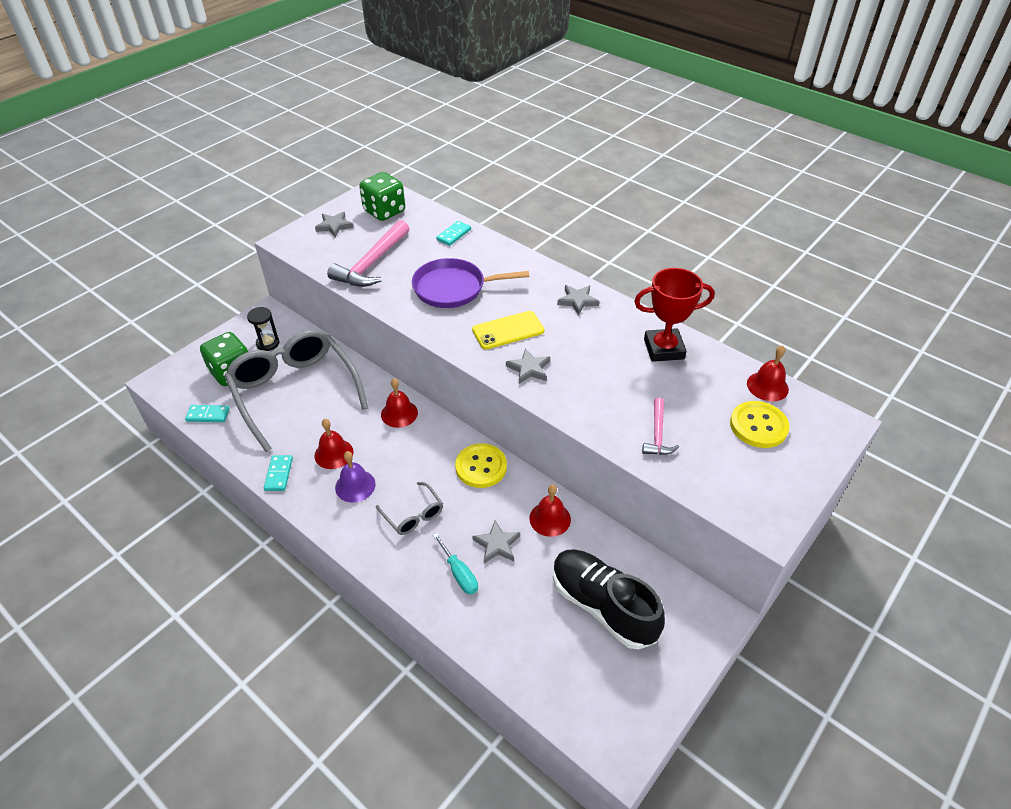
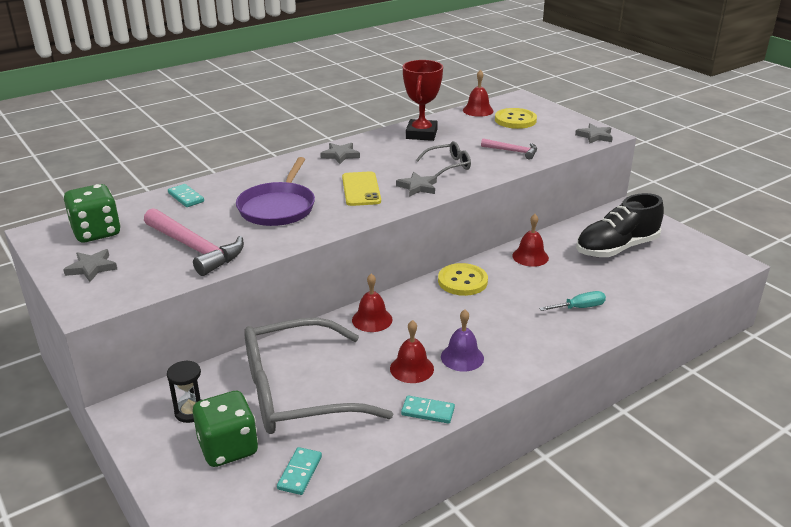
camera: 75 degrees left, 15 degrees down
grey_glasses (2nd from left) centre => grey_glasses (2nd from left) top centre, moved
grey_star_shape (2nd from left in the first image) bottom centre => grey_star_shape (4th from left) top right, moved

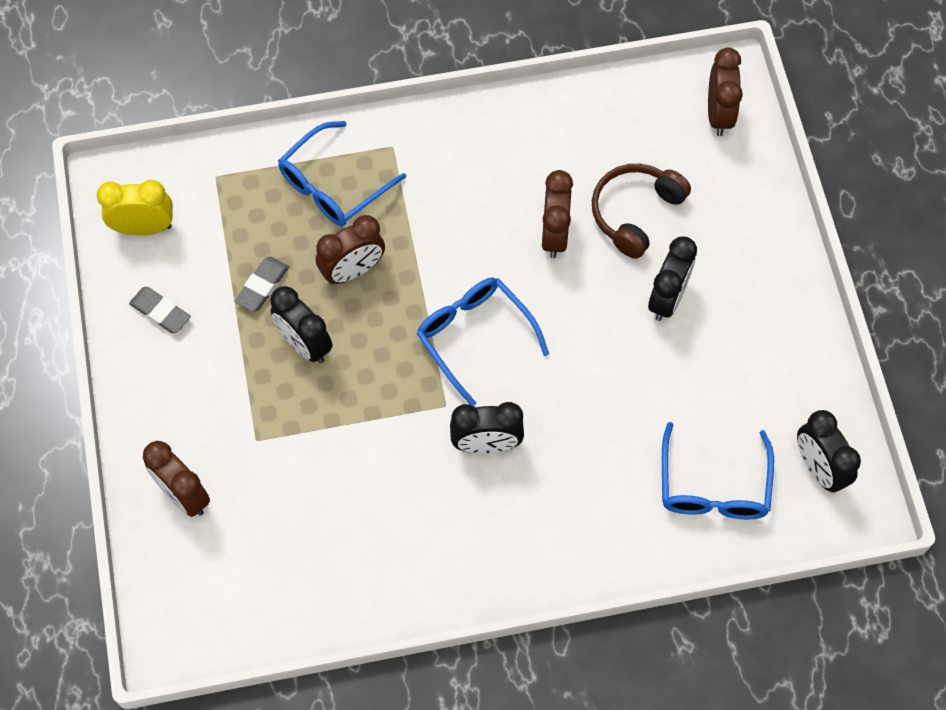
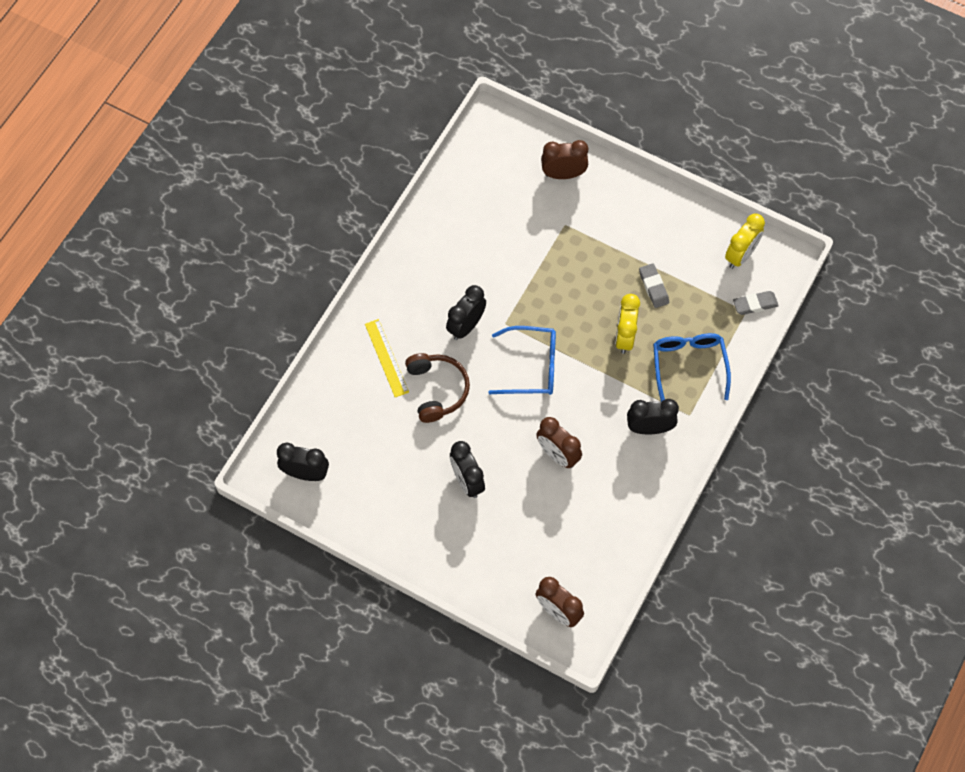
camera: 130 degrees right, 0 degrees up
grey_eraser (1st from left in the first image) middle left => grey_eraser (2nd from left) middle right, moved
ebony_alarm_clock (1st from left in the first image) middle left => ebony_alarm_clock (4th from left) middle right, moved
russet_alarm_clock (2nd from left) centre => yellow_alarm_clock (1st from left) centre
russet_headphones top right => russet_headphones centre, moved
royal_blue_glasses (3rd from left) middle right => nothing
nothing => yellow_straightedge centre

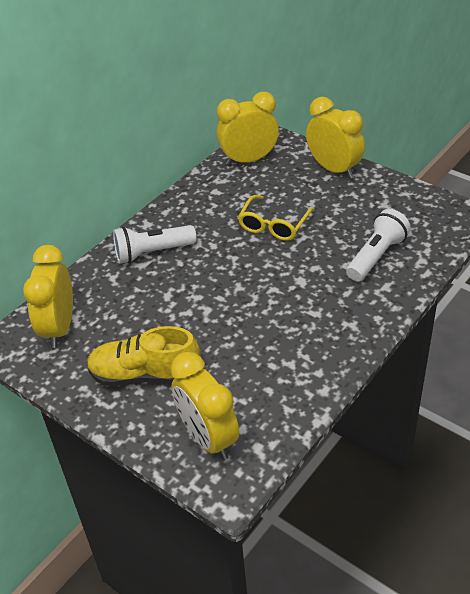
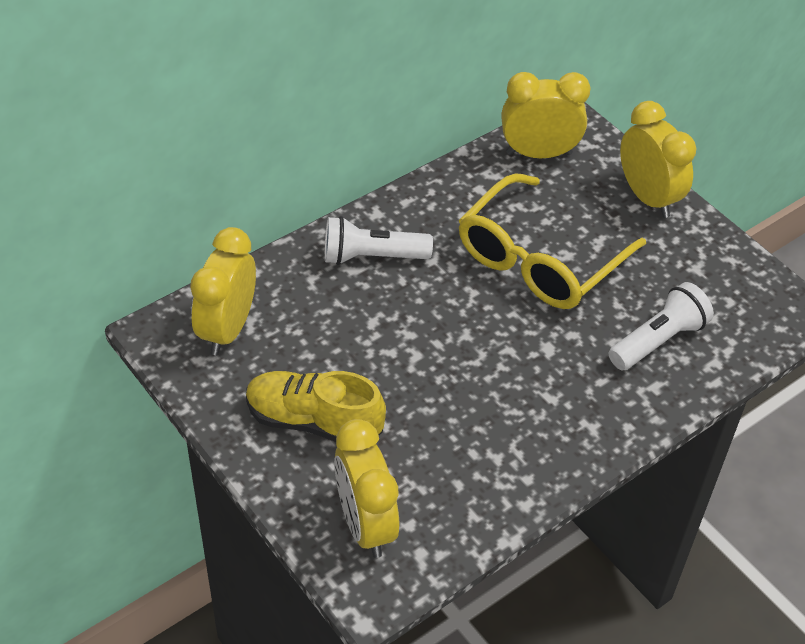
camera: 10 degrees right, 5 degrees up
yellow_glasses centre => yellow_glasses middle right, x1.77

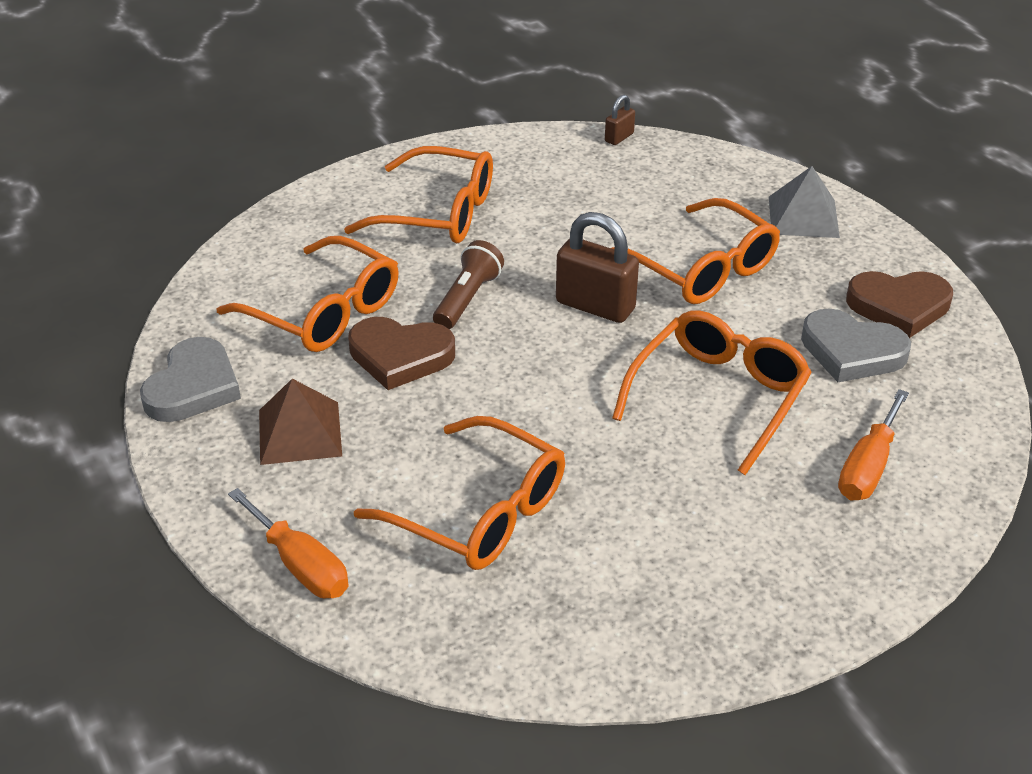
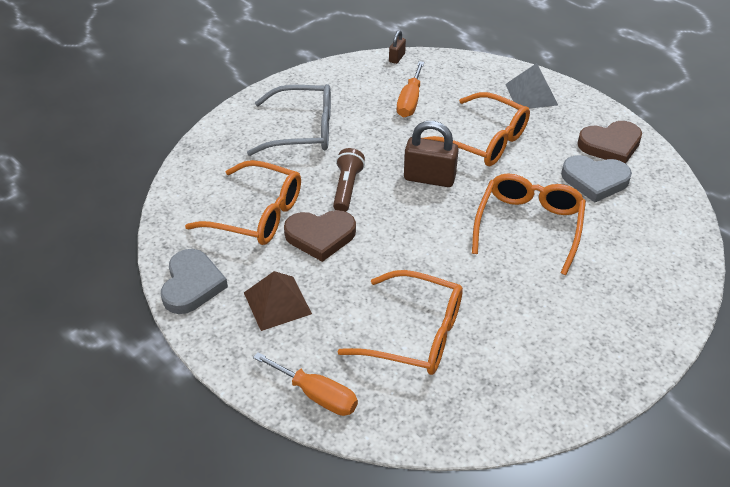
camera: 15 degrees left, 5 degrees up
orange-coloured_glasses (2nd from left) top centre => grey_glasses top centre
orange-coloured_flat_screwdriver (2nd from left) middle right => orange-coloured_flat_screwdriver (2nd from left) top centre, moved

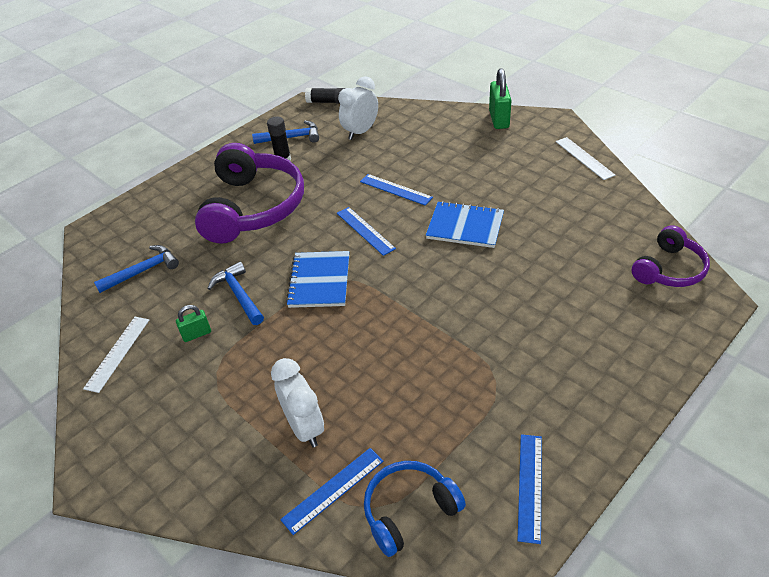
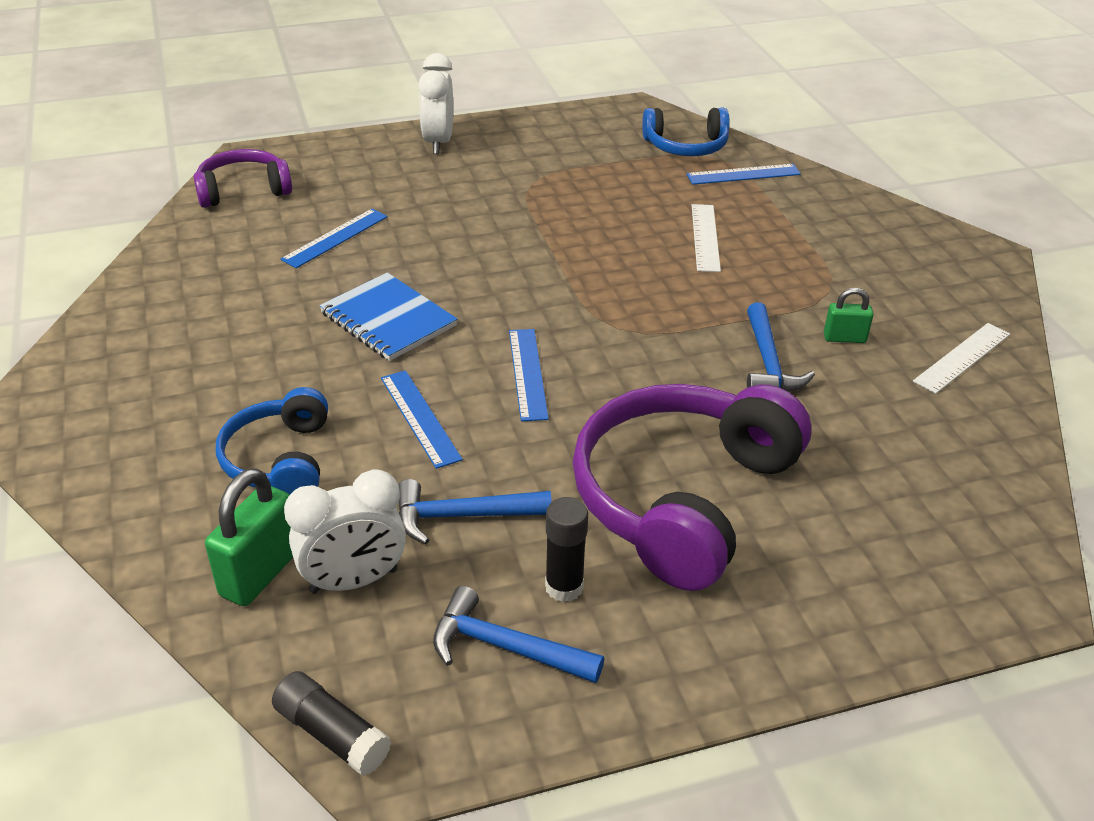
camera: 155 degrees left, 5 degrees down
royal_blue_hammer (1st from left) middle left => royal_blue_hammer (1st from left) centre, moved
snow-white_alarm_clock (1st from left in the first image) bottom centre => snow-white_alarm_clock (2nd from left) top centre, moved
royal_blue_notebook (1st from left) centre => nothing
emerald_small_lock (2nd from left in the first image) top centre => emerald_small_lock (1st from left) middle left, moved
royal_blue_straightedge (4th from left in the first image) bottom right => royal_blue_straightedge (1st from left) top left, moved
snow-white_straightedge (2nd from left in the first image) top right => snow-white_straightedge (1st from left) top centre, moved
nothing => royal_blue_headphones (1st from left) middle left

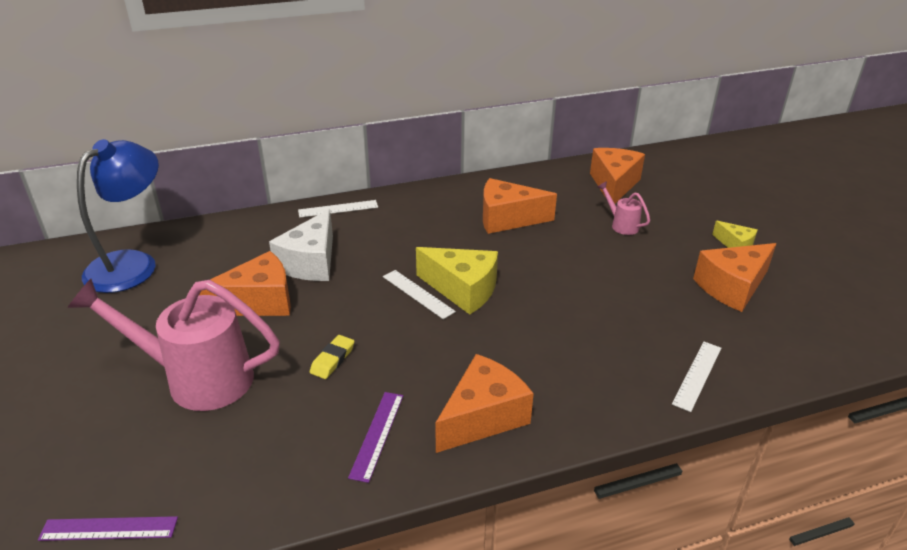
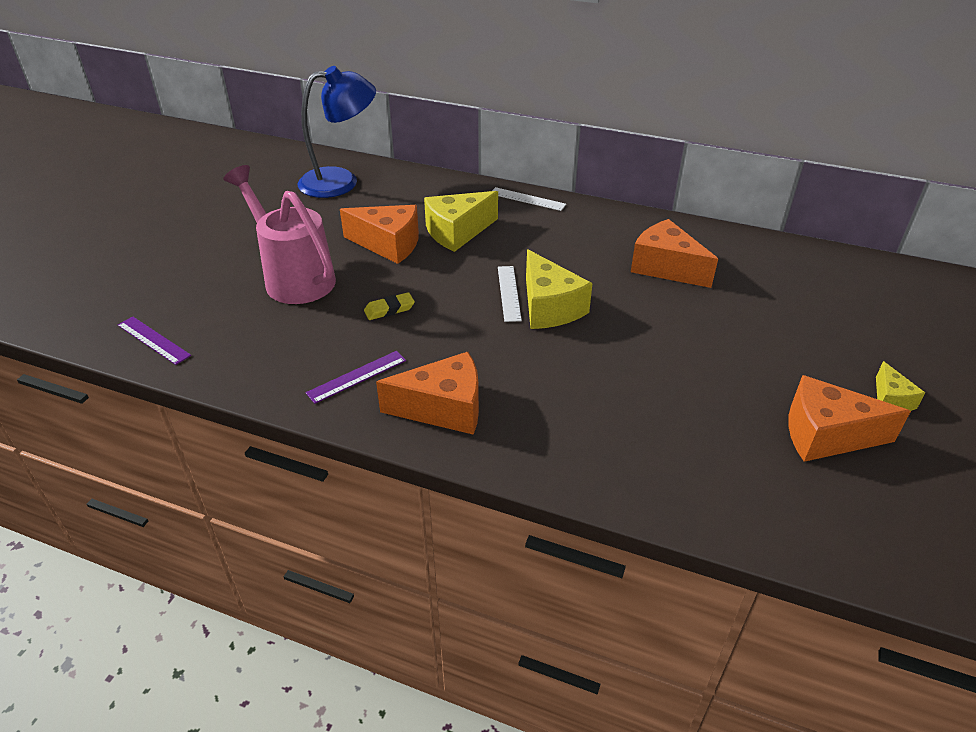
camera: 40 degrees right, 5 degrees up
snow-white_cheese middle left => yellow_cheese (1st from left) top centre
orange-coloured_cheese (4th from left) top right => nothing
pink_watering_pot (2nd from left) middle right => nothing
snow-white_straightedge (3rd from left) bottom right => nothing

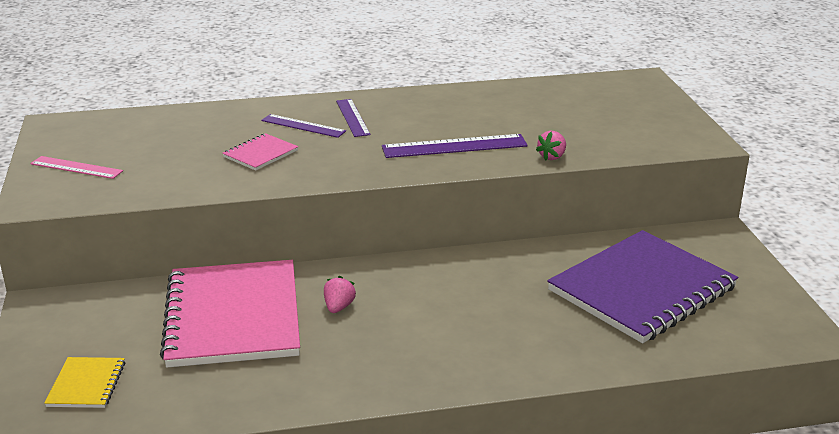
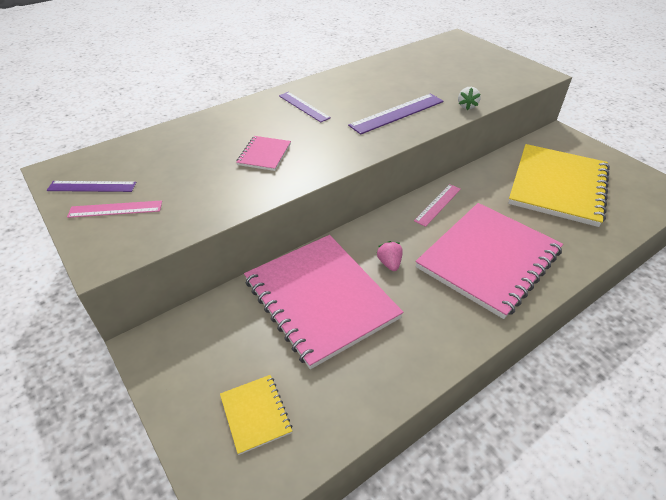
camera: 25 degrees left, 15 degrees up
purple_straightedge (1st from left) top centre => purple_straightedge (1st from left) middle left, moved
pink_berry (2nd from left) centre => snow-white_berry top right
purple_notebook middle right => yellow_notebook (2nd from left) middle right
nothing => pink_straightedge (2nd from left) centre
nothing => pink_notebook (3rd from left) middle right

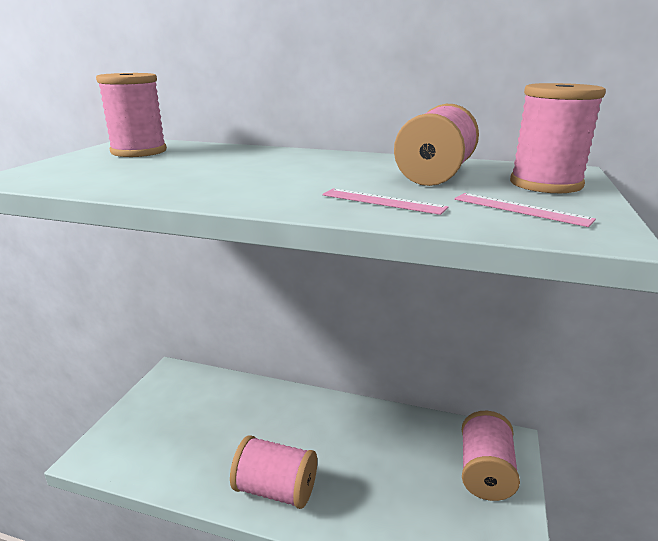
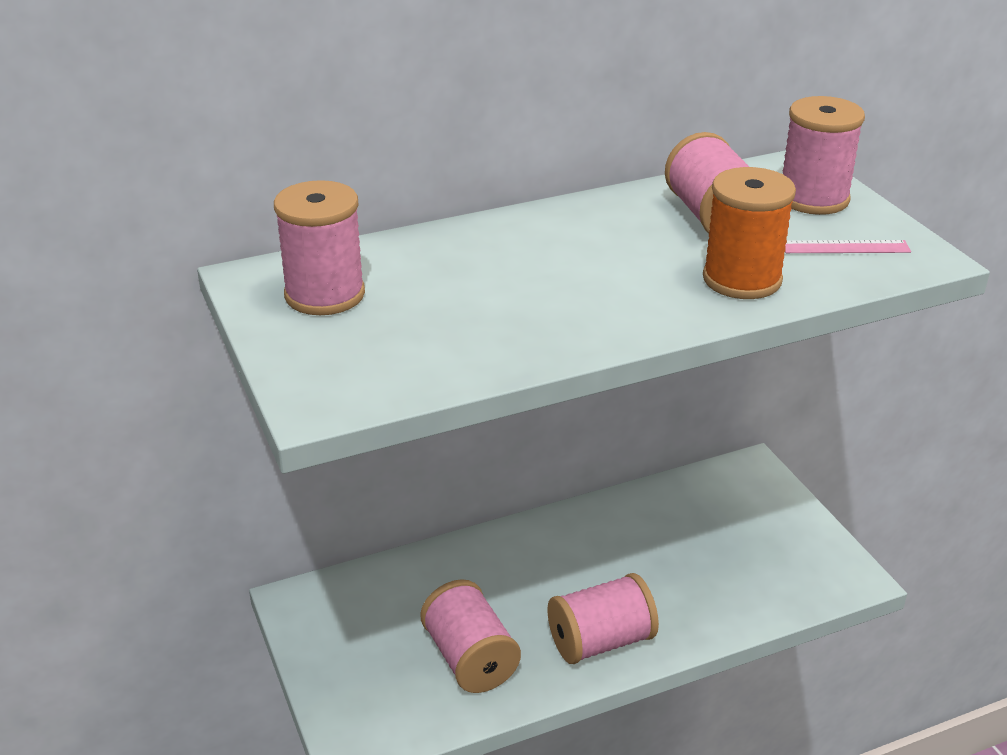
camera: 40 degrees left, 10 degrees up
pink_straightedge (1st from left) centre => orange-coloured_bobbin top right
pink_bobbin (4th from left in the first image) bottom right => pink_bobbin (2nd from left) bottom centre, moved

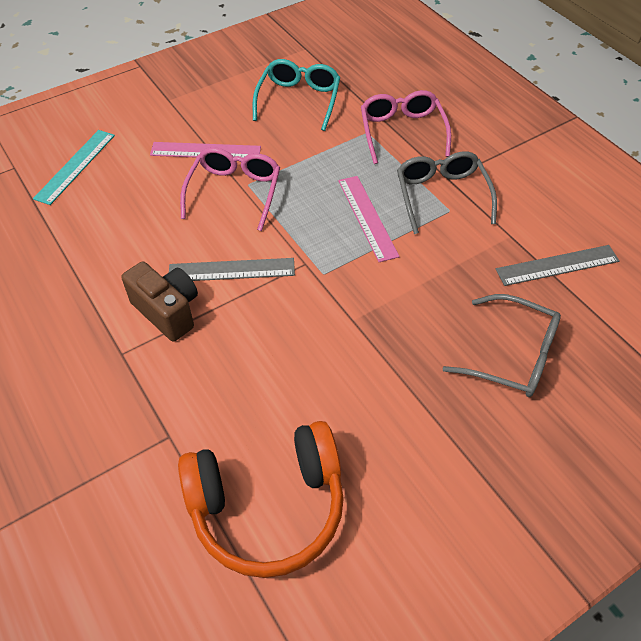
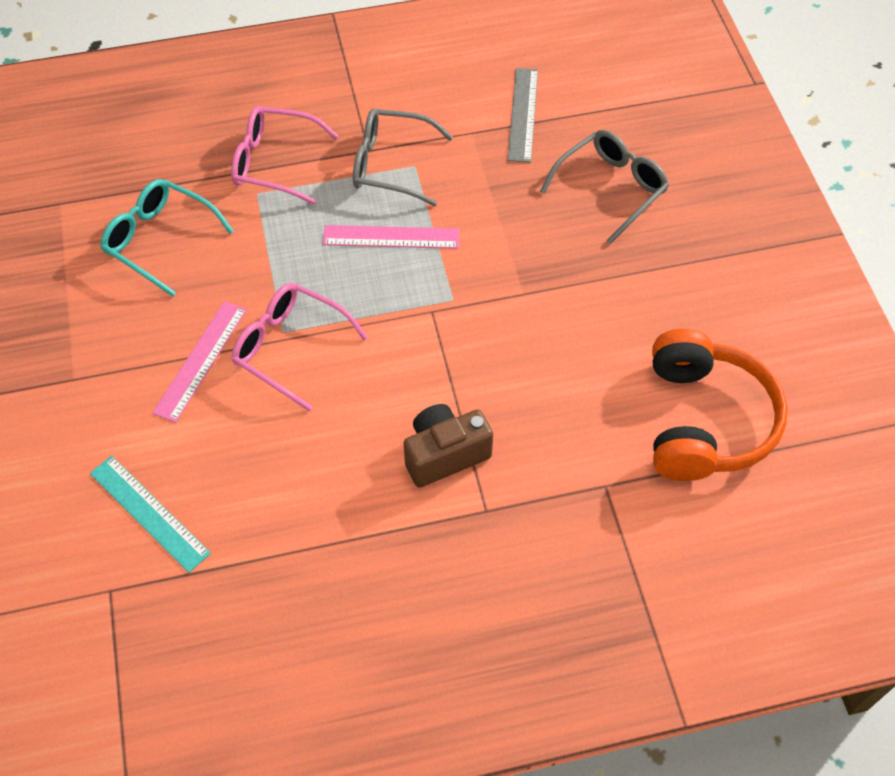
camera: 70 degrees left, 5 degrees up
grey_straightedge (1st from left) centre => nothing

